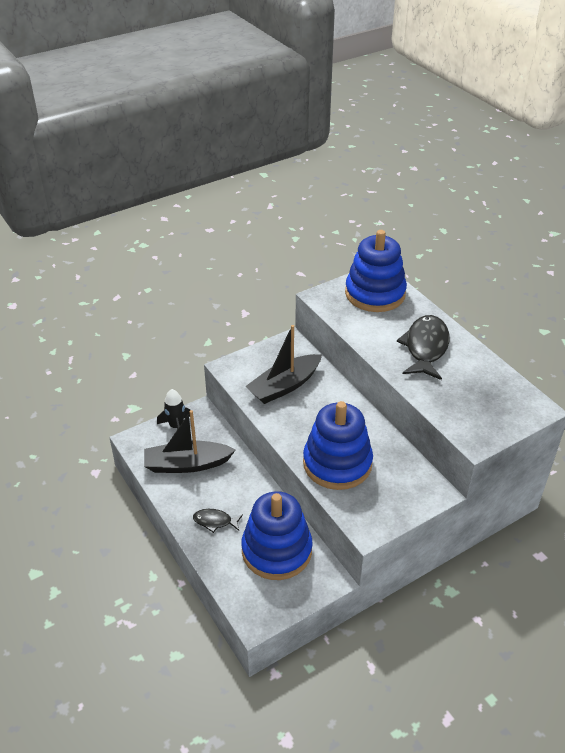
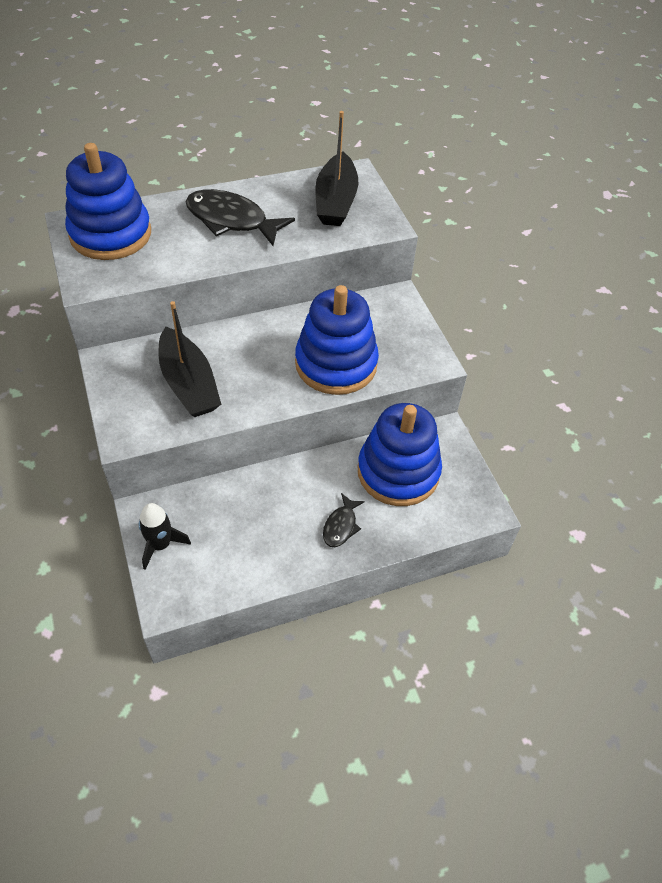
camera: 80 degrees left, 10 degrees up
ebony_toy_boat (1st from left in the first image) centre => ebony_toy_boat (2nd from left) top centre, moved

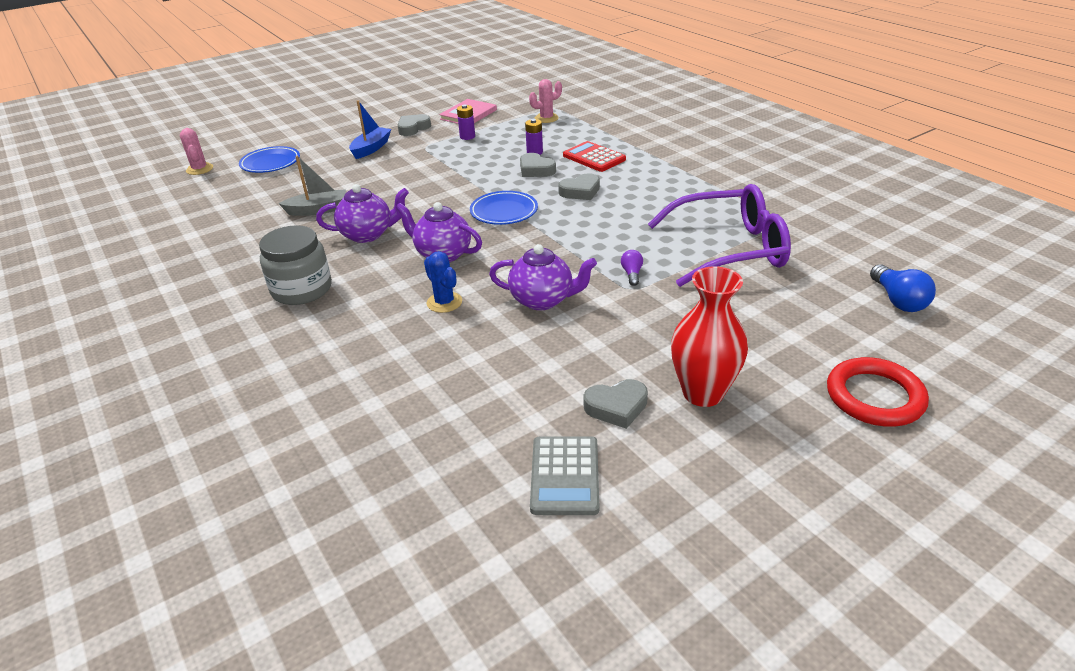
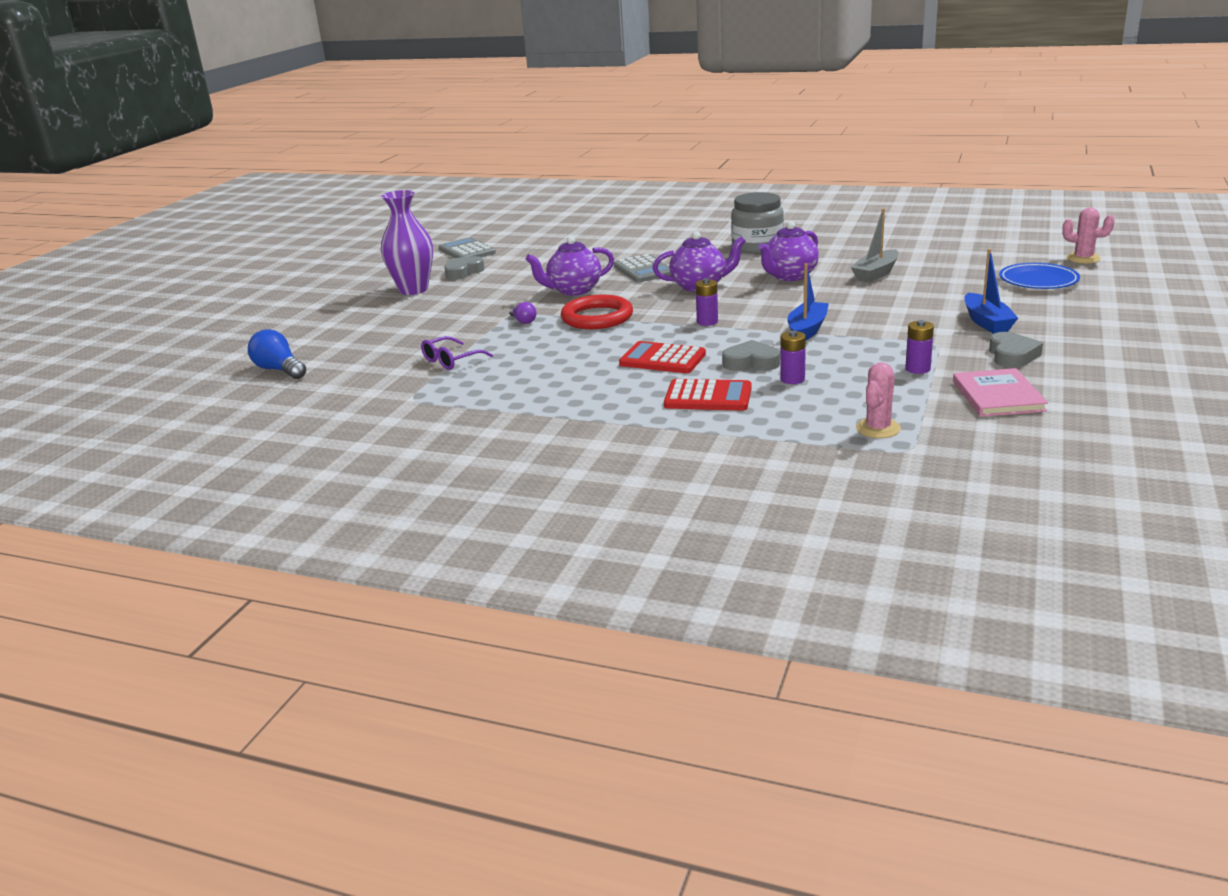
camera: 145 degrees right, 10 degrees down
royal_blue_prickly_plant centre => grey_adding_machine (2nd from left) top centre
royal_blue_dinner_plate (2nd from left) top centre => purple_AA_battery (1st from left) centre
grey_heart (3rd from left) top centre => scarlet_adding_machine (1st from left) centre
purple_glasses middle right => purple_glasses centre, x0.43
scarlet_tall_vase centre => purple_tall_vase top left
scarlet_hoop middle right => scarlet_hoop centre, moved
nothing => royal_blue_toy_boat (1st from left) centre

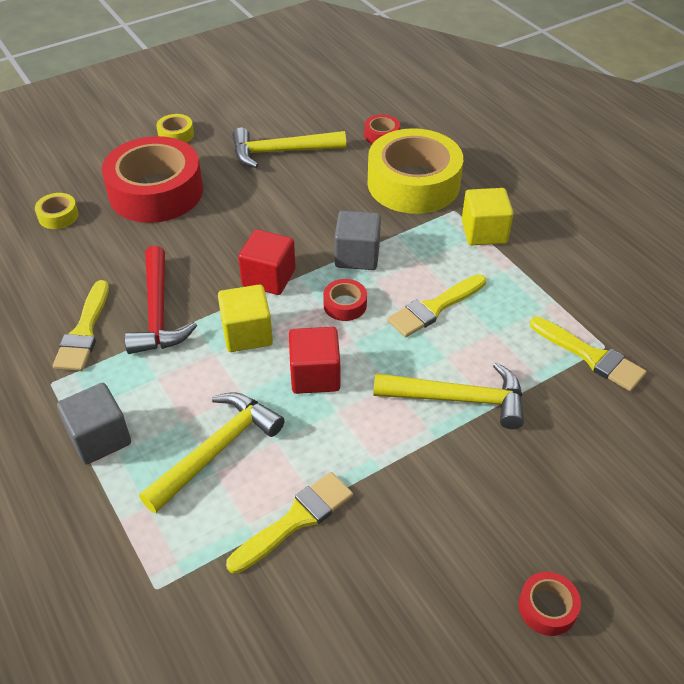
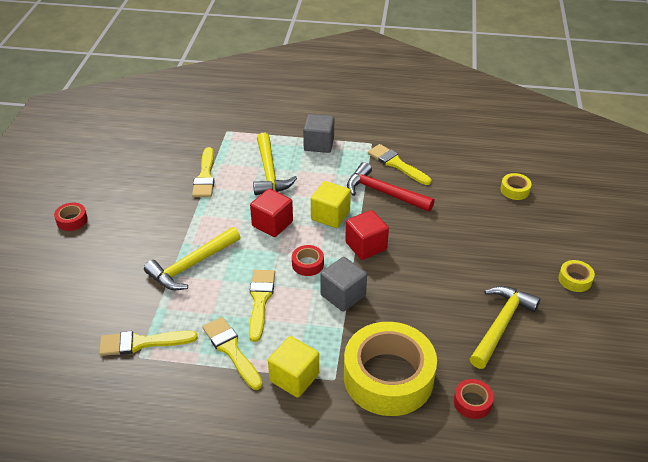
camera: 130 degrees right, 5 degrees down
scarlet_sticky_tape (1st from left) top left => nothing
nothing => yellow_brush (3rd from left) bottom centre

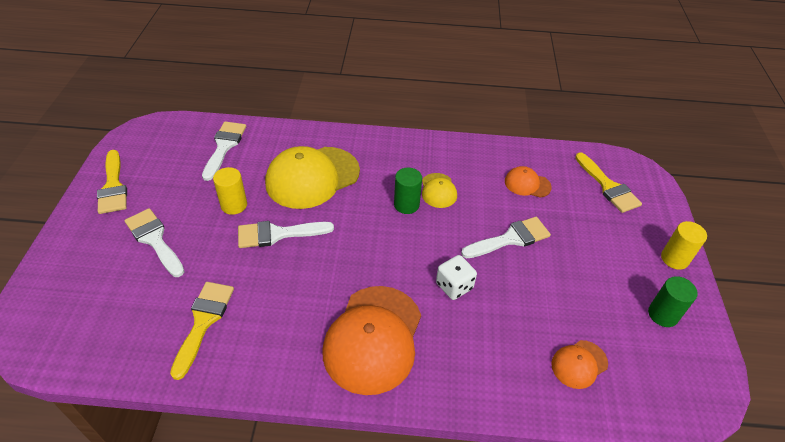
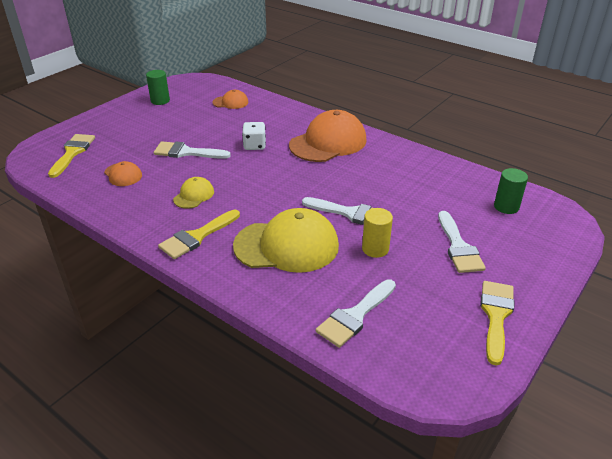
camera: 145 degrees left, 10 degrees down
yellow_brush (2nd from left) bottom left => yellow_brush (2nd from left) middle left, moved
emerald_cylinder_shape (1st from left in the first image) centre => emerald_cylinder_shape (2nd from left) middle right, moved
yellow_cylinder_shape (2nd from left) middle right => nothing

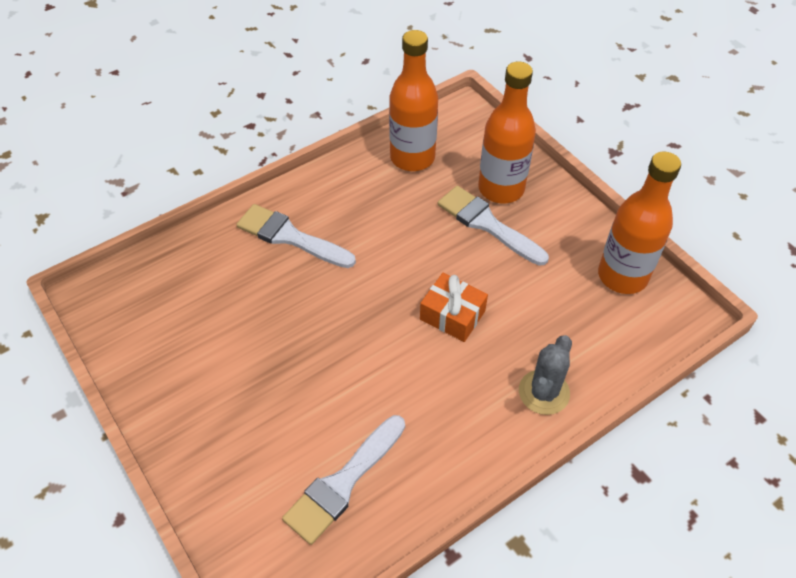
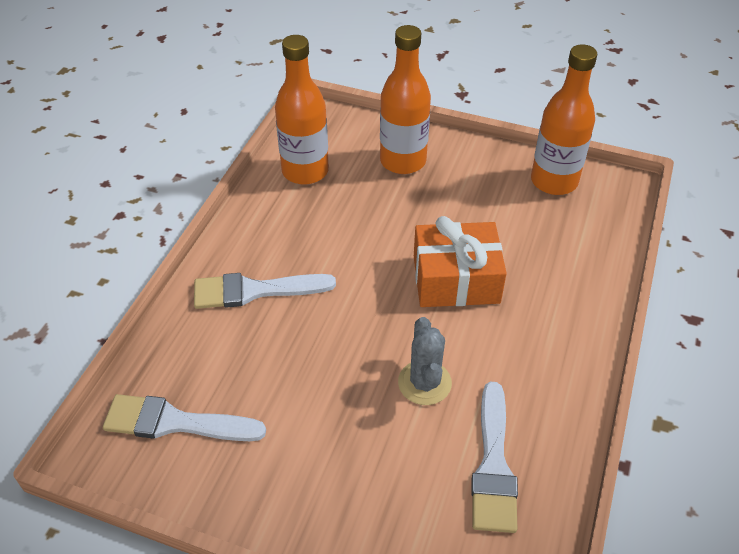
camera: 35 degrees left, 5 degrees down
orange-coloured_present centre, x1.53
snow-white_brush (3rd from left in the first image) centre => snow-white_brush (1st from left) bottom left, moved
grey_prickly_plant middle right => grey_prickly_plant centre, moved

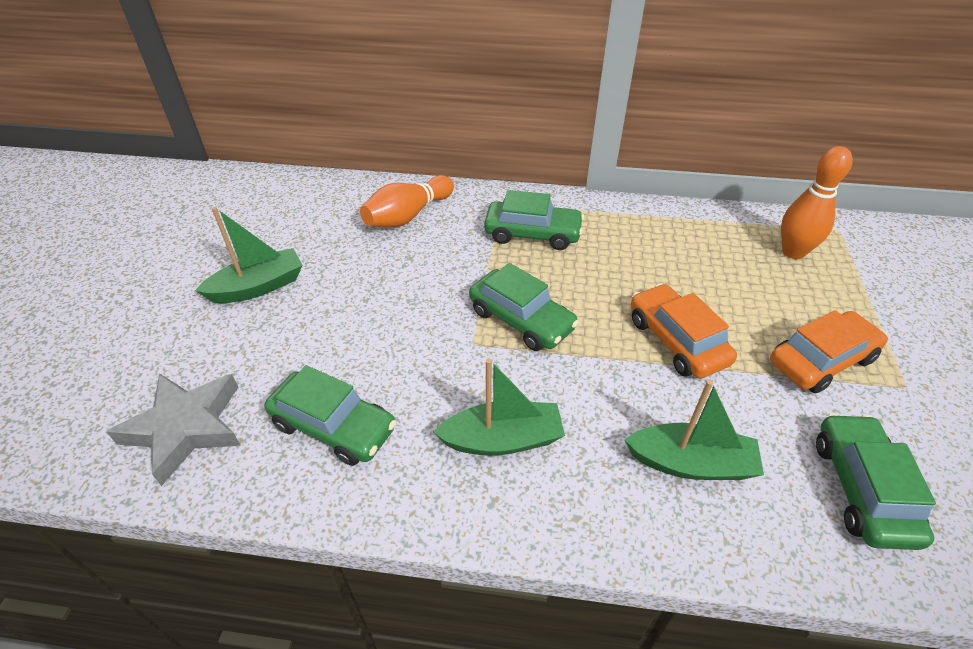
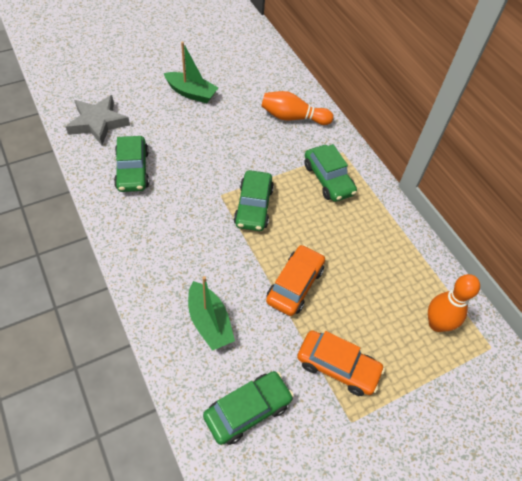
camera: 50 degrees right, 10 degrees up
emerald_toy_boat (2nd from left) centre => nothing

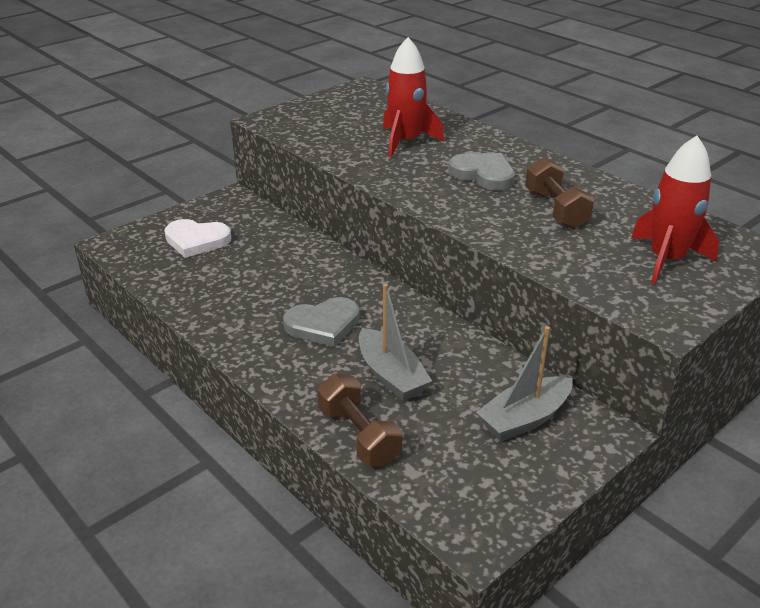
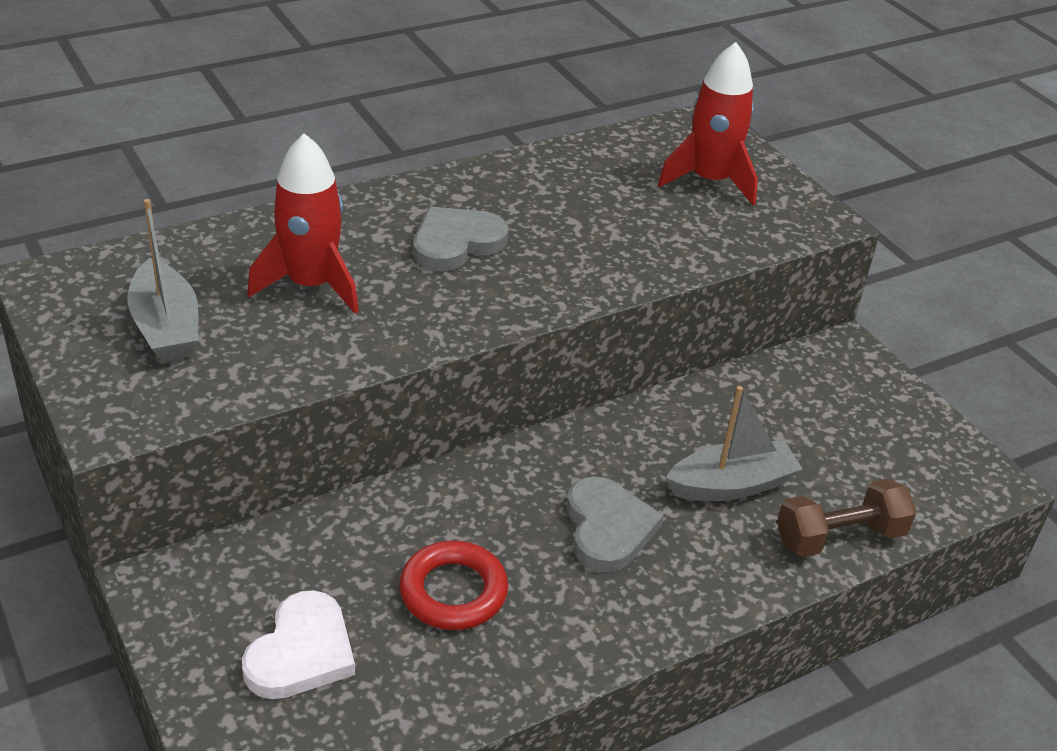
camera: 80 degrees left, 5 degrees up
grey_toy_boat (2nd from left in the first image) middle right => grey_toy_boat (1st from left) middle left, moved
russet_free_weight (2nd from left) top right => nothing
nothing => scarlet_hoop bottom centre

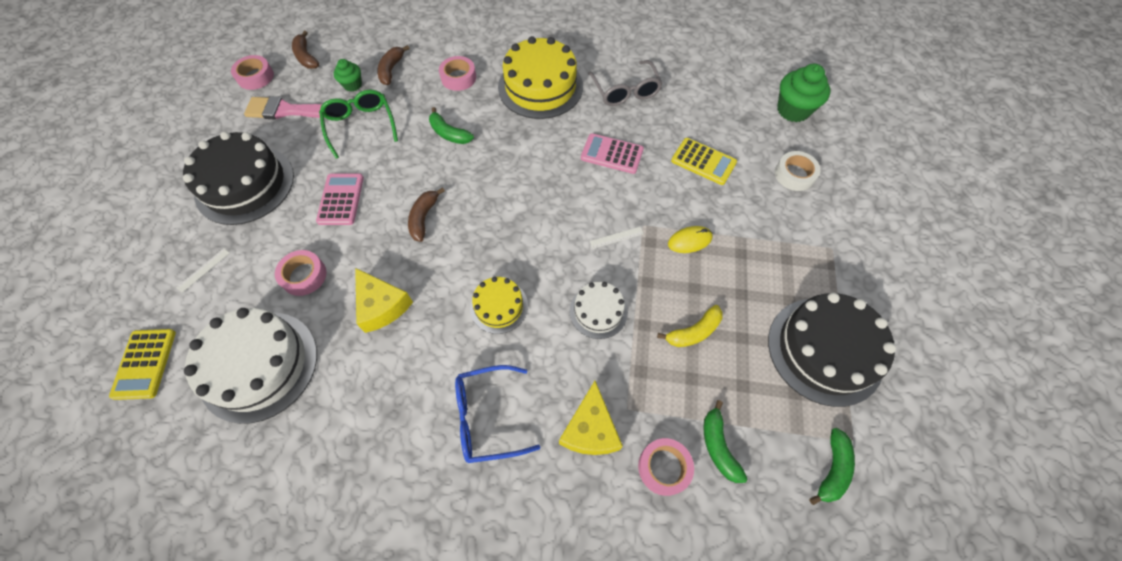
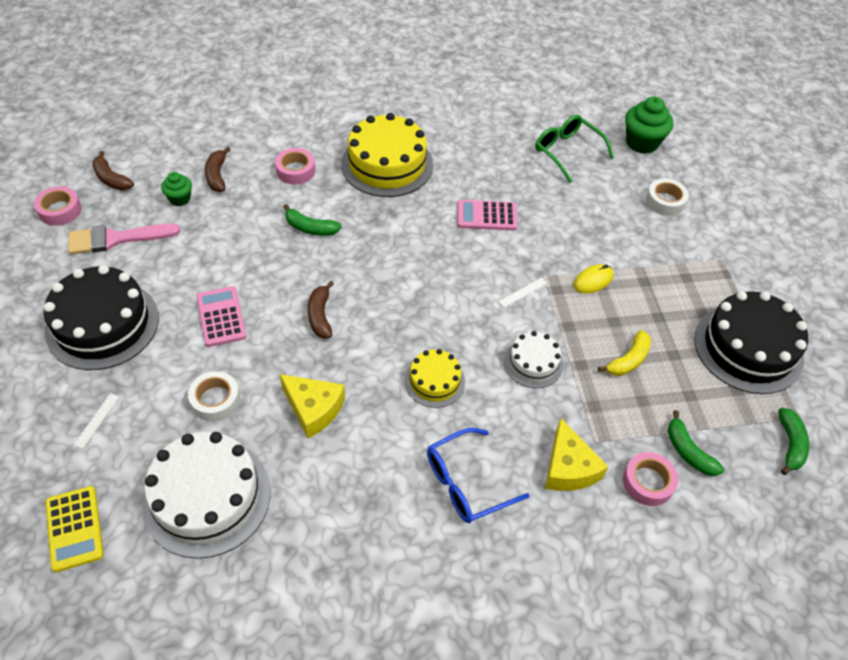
camera: 20 degrees left, 10 degrees down
pink_sticky_tape (2nd from left) middle left => snow-white_sticky_tape (1st from left) middle left
emerald_glasses top left => emerald_glasses top right, moved
grey_glasses top centre => nothing
yellow_adding_machine (2nd from left) top centre => nothing

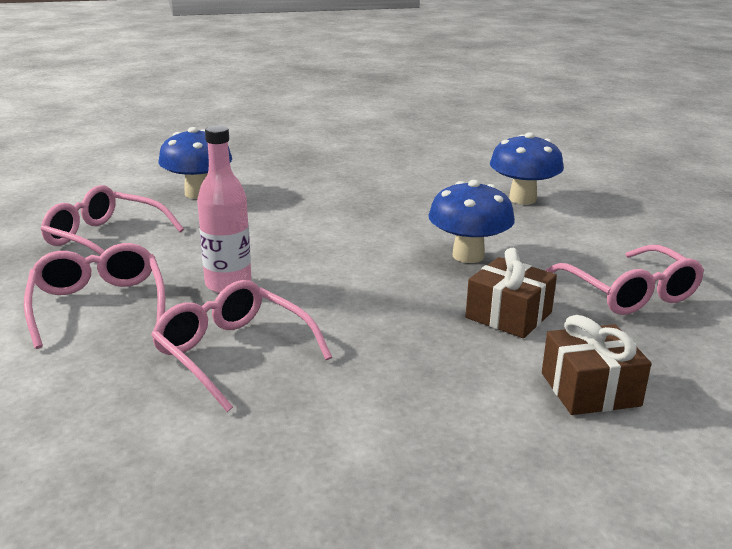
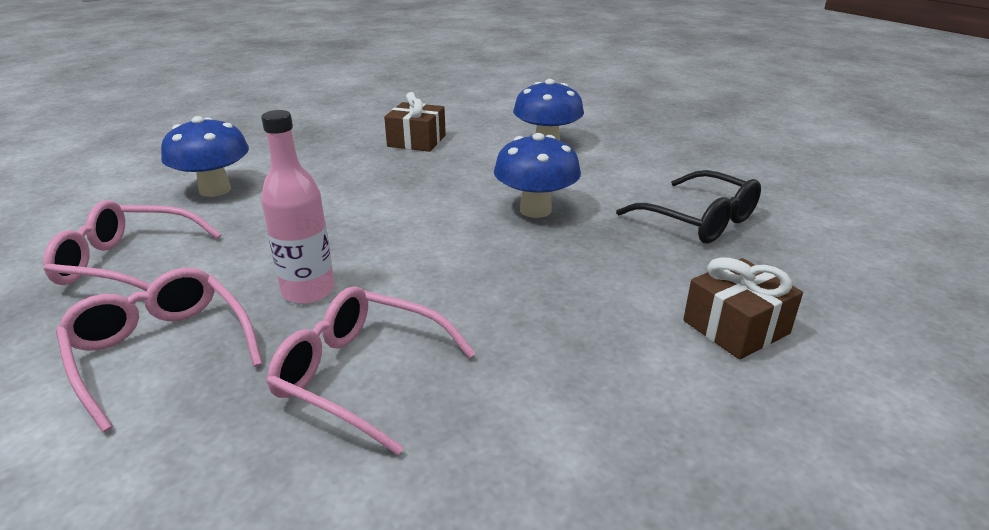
camera: 20 degrees left, 5 degrees up
russet_present (1st from left) middle right => russet_present (1st from left) top centre, moved
pink_glasses (4th from left) middle right => ebony_glasses middle right

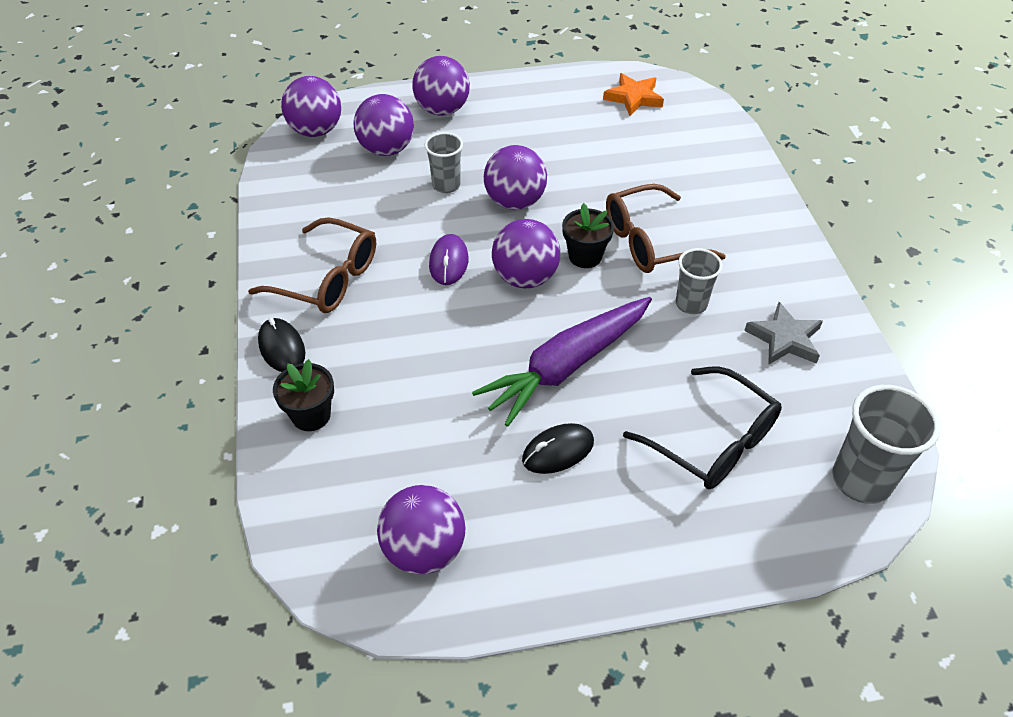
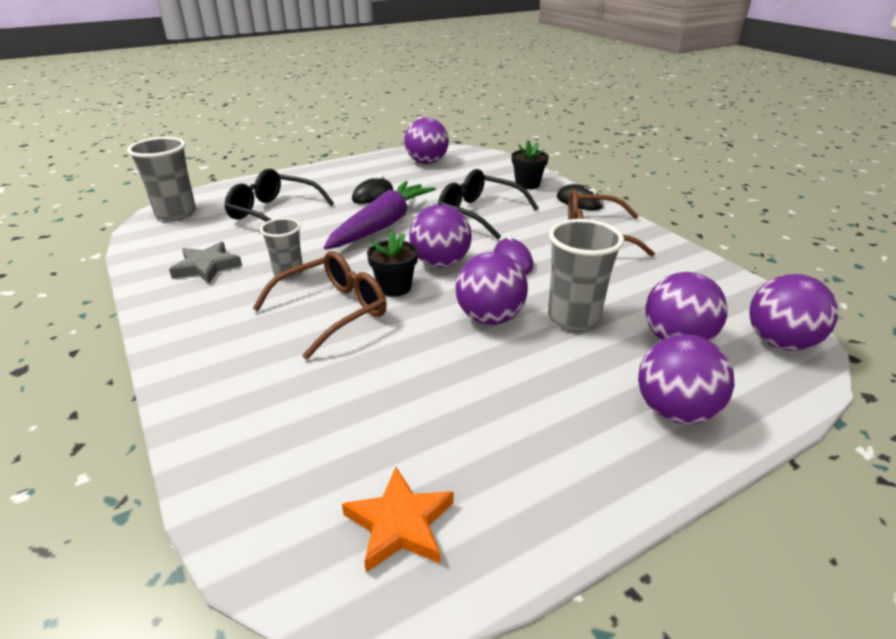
camera: 160 degrees right, 15 degrees down
grey_tumbler (1st from left in the first image) top centre => grey_tumbler (3rd from left) centre, x1.59
nothing => ebony_glasses (2nd from left) top centre

